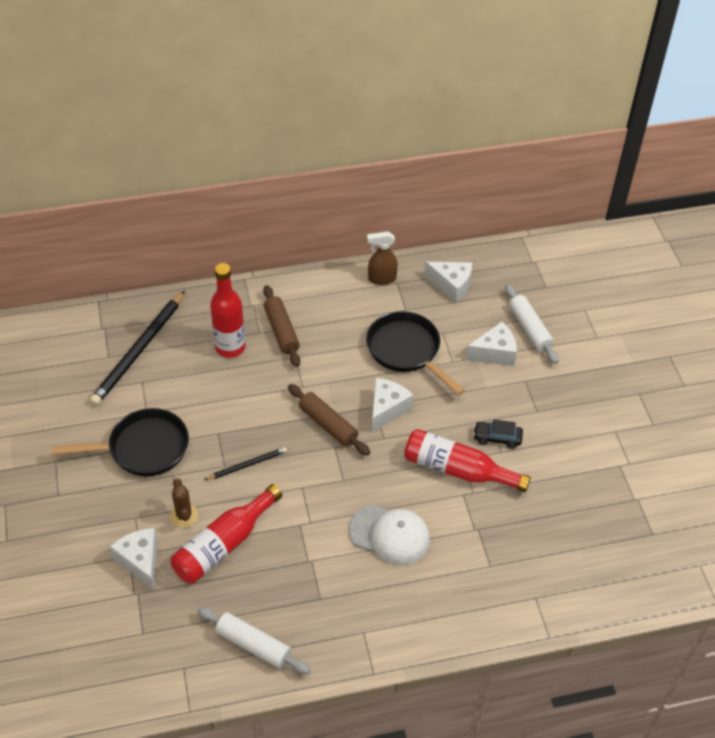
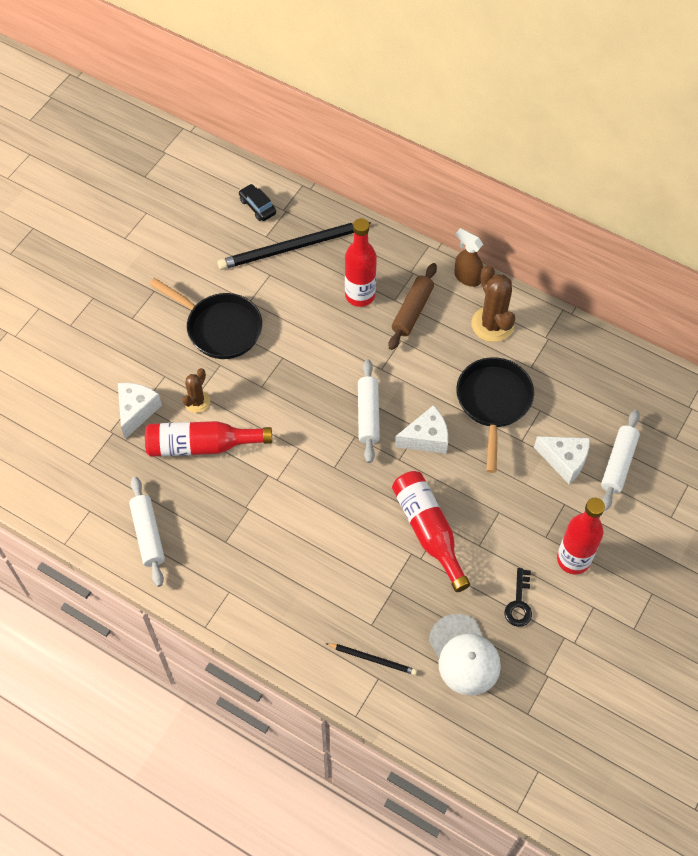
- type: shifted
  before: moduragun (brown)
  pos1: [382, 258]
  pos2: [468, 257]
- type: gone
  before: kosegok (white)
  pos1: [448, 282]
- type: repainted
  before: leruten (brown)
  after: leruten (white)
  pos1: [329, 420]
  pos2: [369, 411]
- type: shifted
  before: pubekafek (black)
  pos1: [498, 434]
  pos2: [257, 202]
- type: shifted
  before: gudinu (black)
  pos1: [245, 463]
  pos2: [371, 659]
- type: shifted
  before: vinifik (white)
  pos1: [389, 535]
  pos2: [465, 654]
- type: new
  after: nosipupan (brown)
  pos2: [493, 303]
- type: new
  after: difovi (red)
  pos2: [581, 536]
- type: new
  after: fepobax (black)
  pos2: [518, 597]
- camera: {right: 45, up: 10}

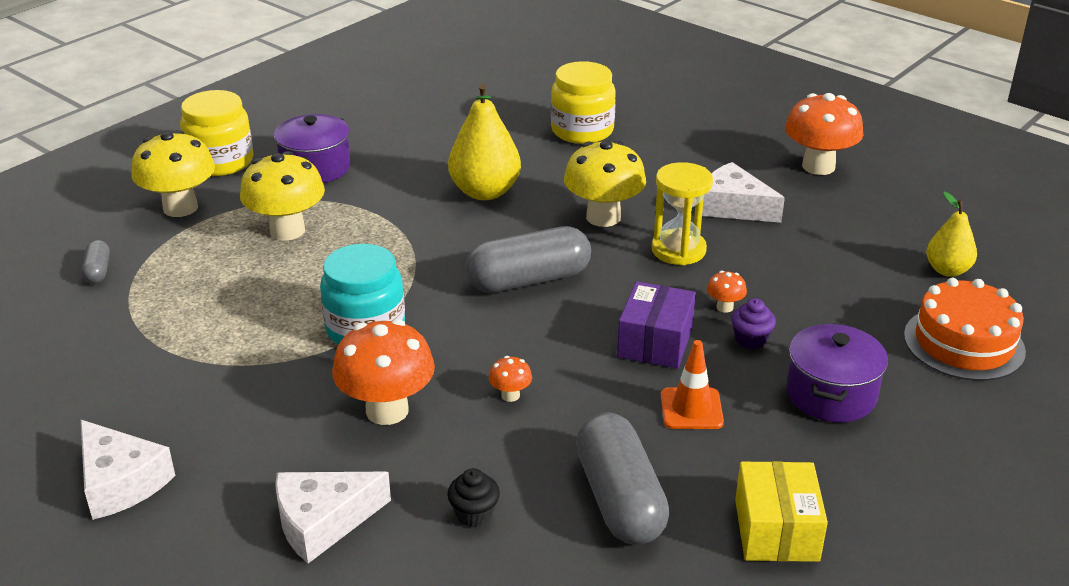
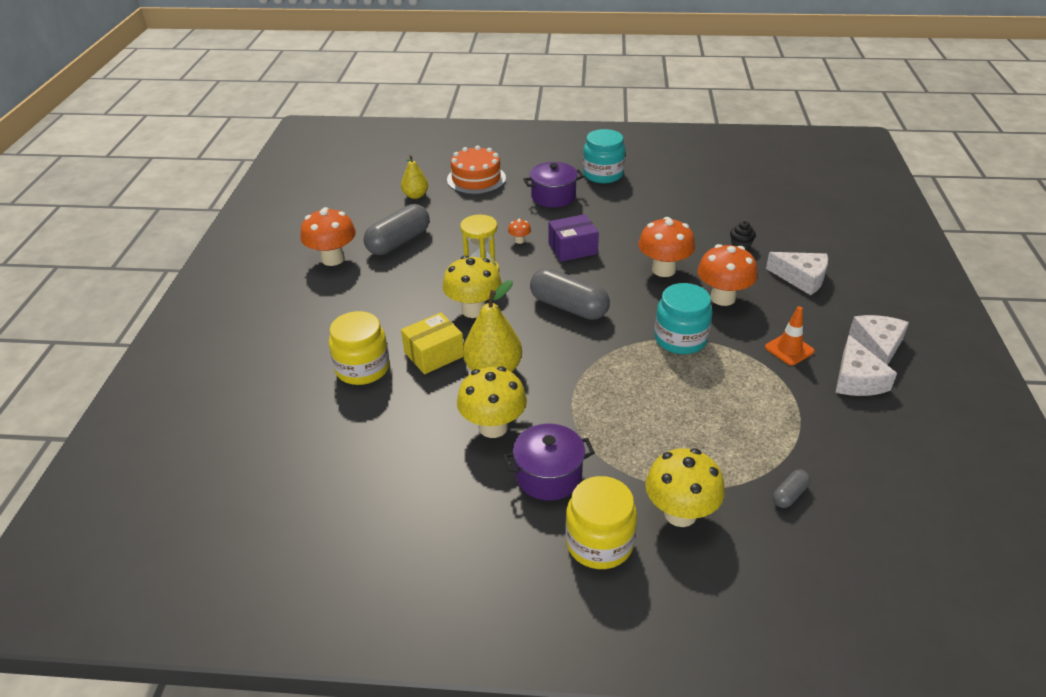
- type: shifted
  before: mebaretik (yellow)
  pos1: [282, 196]
  pos2: [492, 402]
- type: shifted
  before: kosegok (white)
  pos1: [743, 192]
  pos2: [866, 365]
- type: gone
  before: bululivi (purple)
  pos1: [753, 324]
- type: shifted
  before: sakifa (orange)
  pos1: [692, 384]
  pos2: [790, 335]
- type: scaled
  before: mebaretik (orange)
  pos1: [510, 379]
  pos2: [666, 247]
  scale: 2.27
- type: shifted
  before: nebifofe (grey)
  pos1: [622, 479]
  pos2: [397, 229]
- type: shifted
  before: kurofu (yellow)
  pos1: [781, 511]
  pos2: [432, 343]
- type: new
  after: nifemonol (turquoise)
  pos2: [604, 156]
- camera: {right: -125, up: 5}

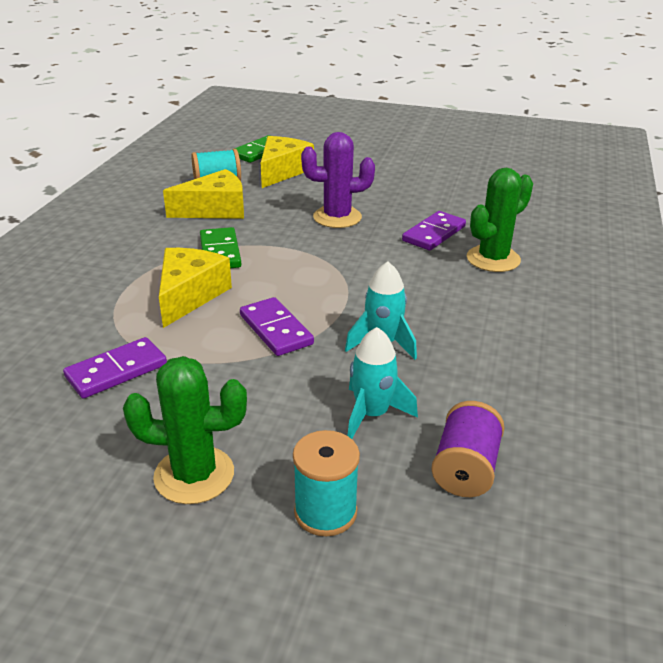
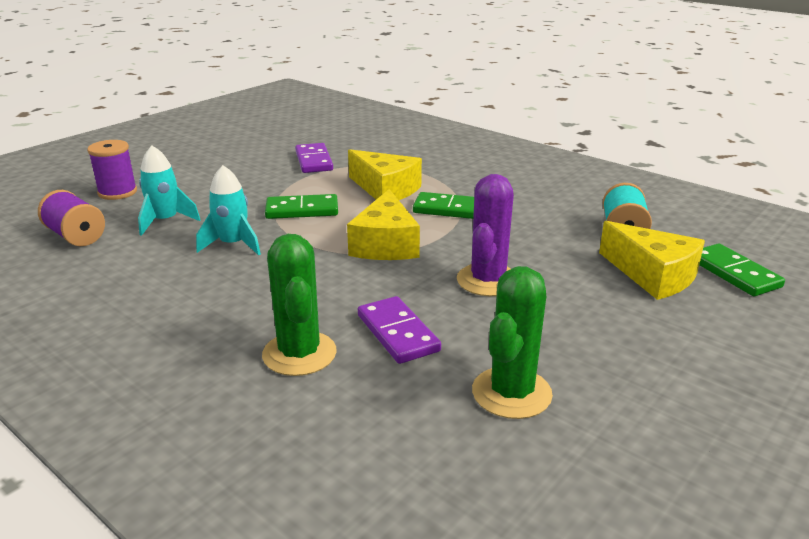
- type: shifted
  before: kosegok (yellow)
  pos1: [203, 194]
  pos2: [383, 224]
- type: repainted
  before: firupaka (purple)
  after: firupaka (green)
  pos1: [277, 326]
  pos2: [301, 206]
- type: shifted
  before: nosipupan (green)
  pos1: [185, 430]
  pos2: [512, 342]
- type: repainted
  before: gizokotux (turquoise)
  after: gizokotux (purple)
  pos1: [326, 483]
  pos2: [112, 170]
- camera: {right: 115, up: -5}

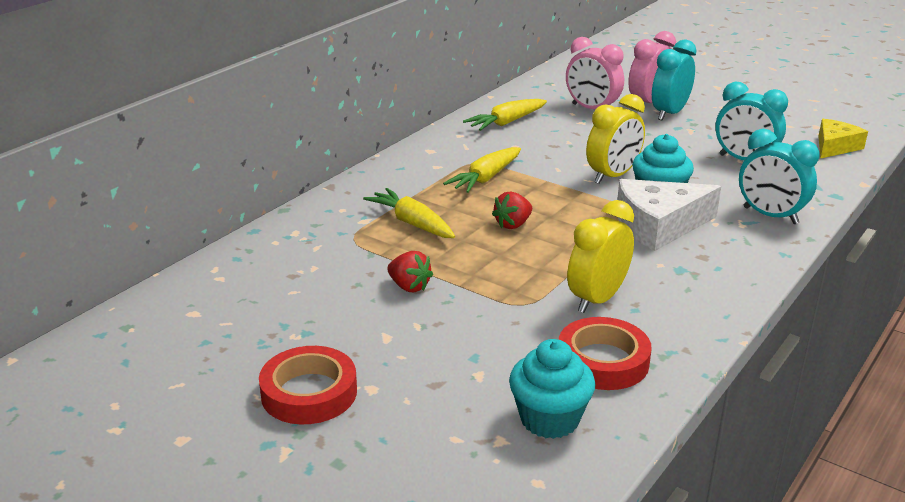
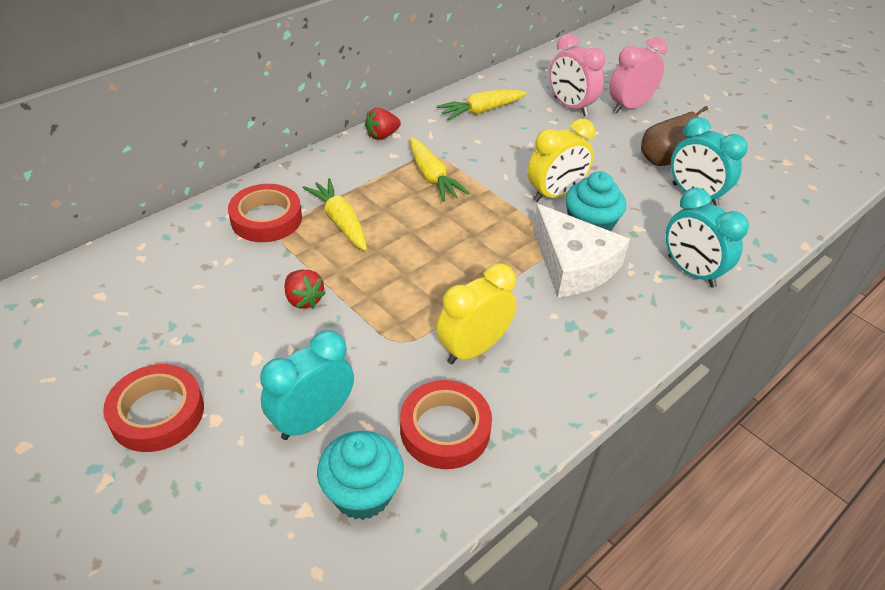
- type: shifted
  before: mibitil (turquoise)
  pos1: [674, 79]
  pos2: [307, 385]
- type: gone
  before: kosegok (yellow)
  pos1: [843, 138]
- type: rotated
  before: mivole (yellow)
  pos1: [482, 170]
  pos2: [440, 169]
  turn: -75
- type: rotated
  before: kosegok (white)
  pos1: [669, 215]
  pos2: [581, 251]
  turn: -120
- type: shifted
  before: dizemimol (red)
  pos1: [512, 210]
  pos2: [383, 124]
- type: new
  after: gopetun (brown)
  pos2: [674, 136]
- type: new
  after: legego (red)
  pos2: [265, 213]
- camera: {right: 10, up: 15}

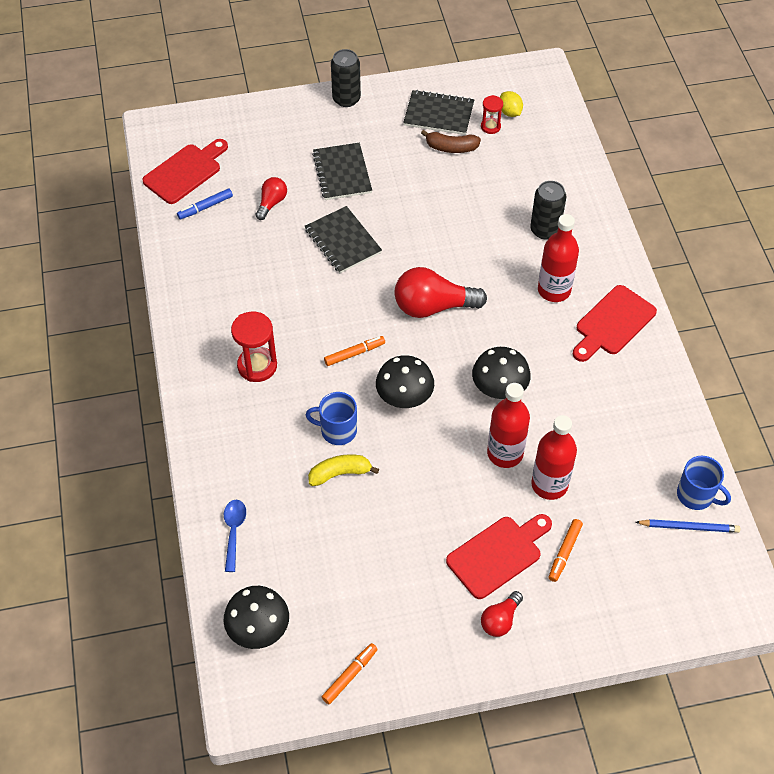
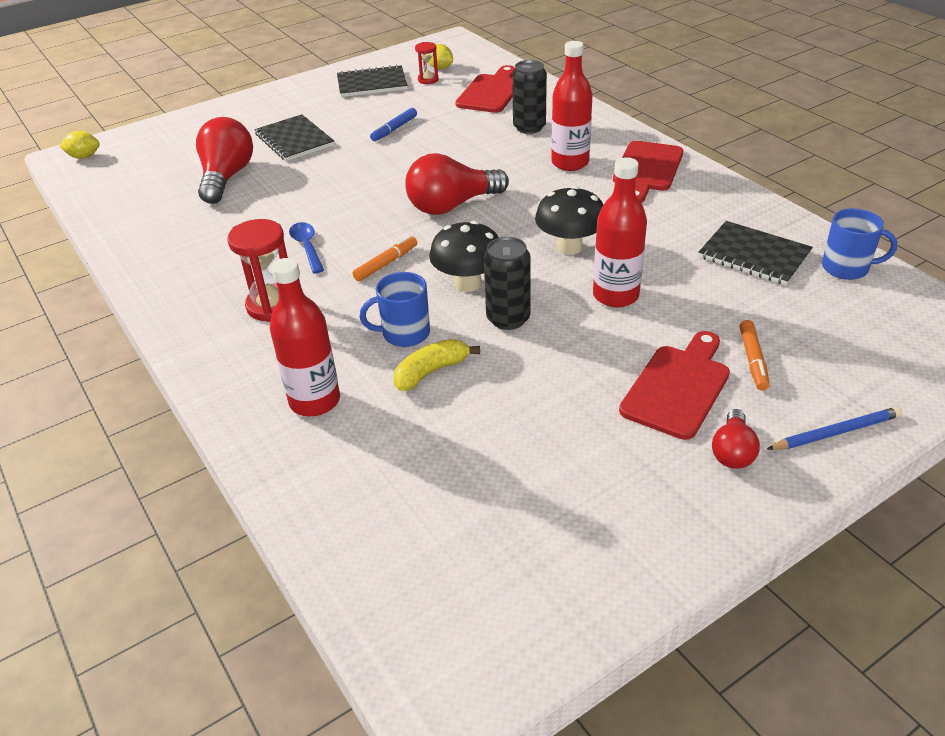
- type: shifted
  before: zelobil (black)
  pos1: [346, 78]
  pos2: [507, 283]
- type: gone
  before: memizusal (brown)
  pos1: [451, 141]
- type: shifted
  before: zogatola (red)
  pos1: [185, 171]
  pos2: [485, 89]
- type: scaled
  before: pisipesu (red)
  pos1: [271, 198]
  pos2: [224, 160]
  scale: 1.85
- type: shifted
  before: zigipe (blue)
  pos1: [205, 203]
  pos2: [393, 124]
- type: shifted
  before: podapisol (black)
  pos1: [343, 239]
  pos2: [756, 253]
- type: shifted
  before: difovi (red)
  pos1: [554, 457]
  pos2: [305, 337]
- type: shifted
  before: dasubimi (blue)
  pos1: [235, 536]
  pos2: [306, 248]
- type: shifted
  before: gudinu (blue)
  pos1: [687, 526]
  pos2: [835, 428]
- type: gone
  before: mebaretik (black)
  pos1: [256, 617]
- type: gone
  before: zigipe (orange)
  pos1: [350, 673]
- type: new
  after: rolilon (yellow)
  pos2: [79, 145]
- camera: {right: -20, up: -15}

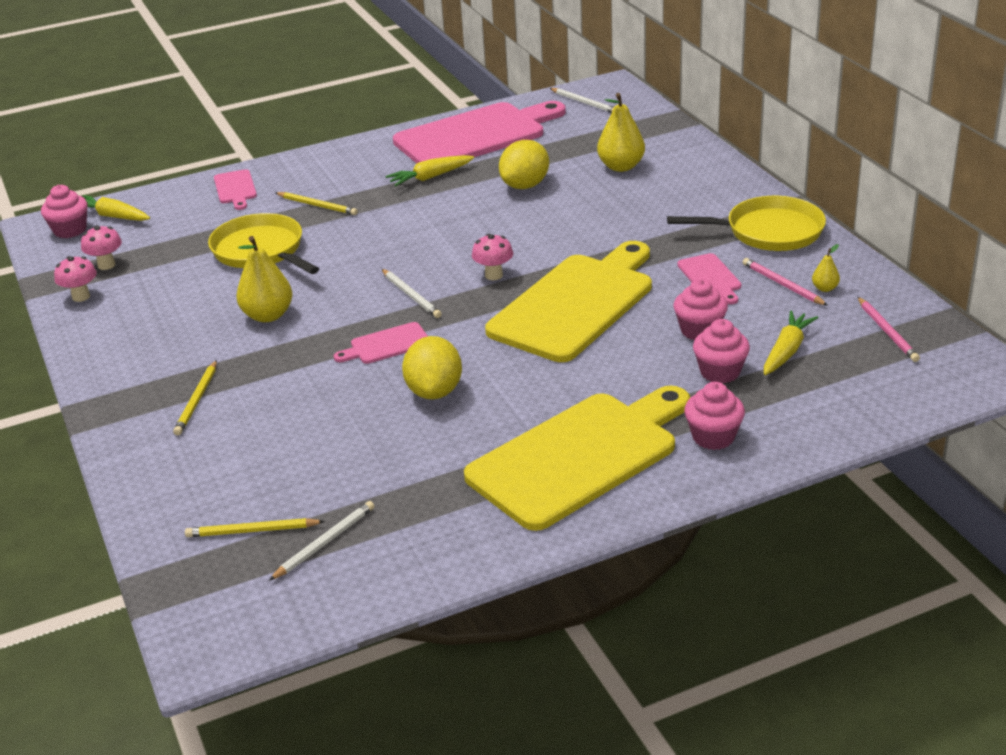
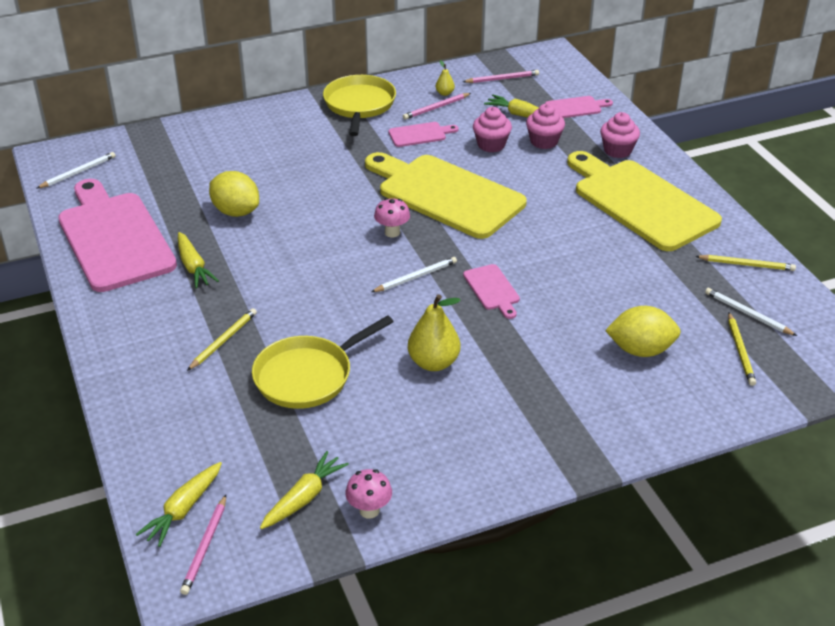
- type: gone
  before: gopetun (yellow)
  pos1: [621, 132]
- type: shifted
  before: zogatola (pink)
  pos1: [235, 189]
  pos2: [579, 107]
- type: swapped
  before: bululivi (pink)
  after: gudinu (pink)
  pos1: [64, 211]
  pos2: [203, 545]
- type: swapped
  before: mebaretik (pink)
  after: mivole (yellow)
  pos1: [101, 248]
  pos2: [304, 490]
- type: shifted
  before: rolilon (yellow)
  pos1: [432, 367]
  pos2: [643, 331]
- type: shifted
  before: gudinu (yellow)
  pos1: [195, 397]
  pos2: [745, 263]
- camera: {right: -90, up: 5}

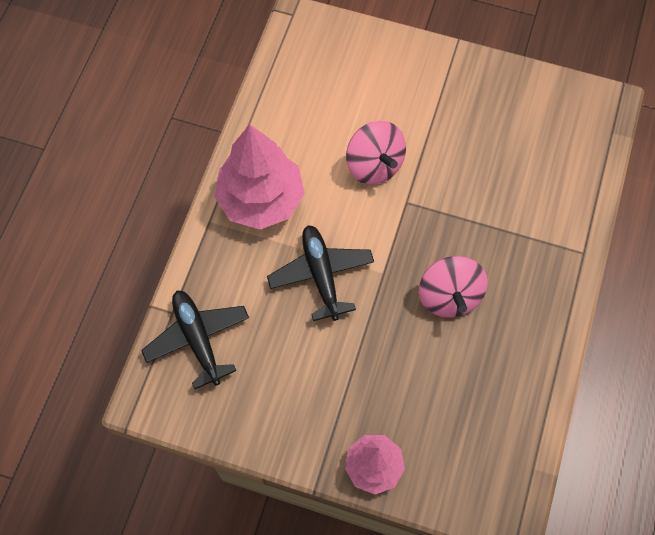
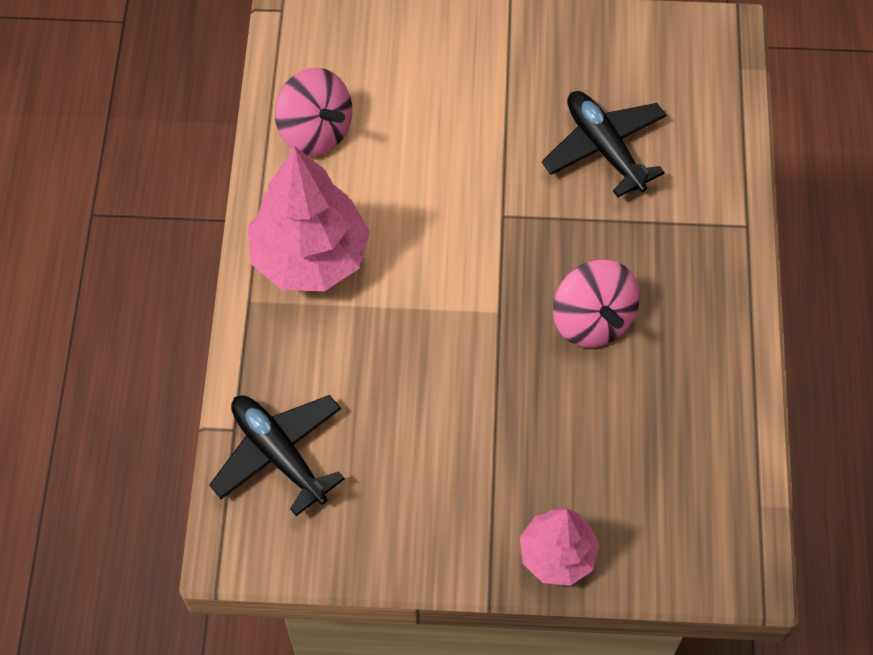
- type: shifted
  before: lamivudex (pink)
  pos1: [376, 153]
  pos2: [313, 112]
- type: shifted
  before: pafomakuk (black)
  pos1: [320, 273]
  pos2: [604, 144]
- camera: {right: -15, up: -5}

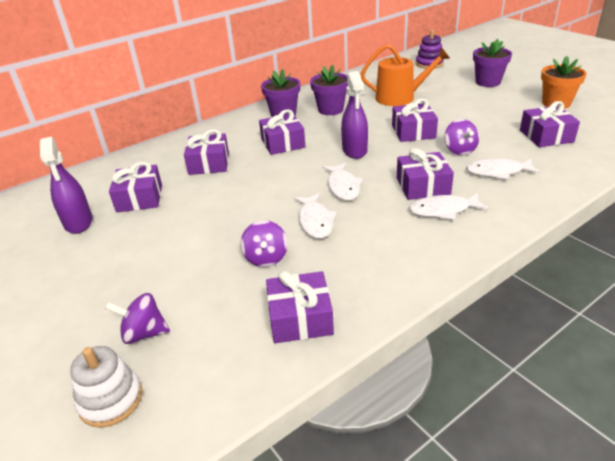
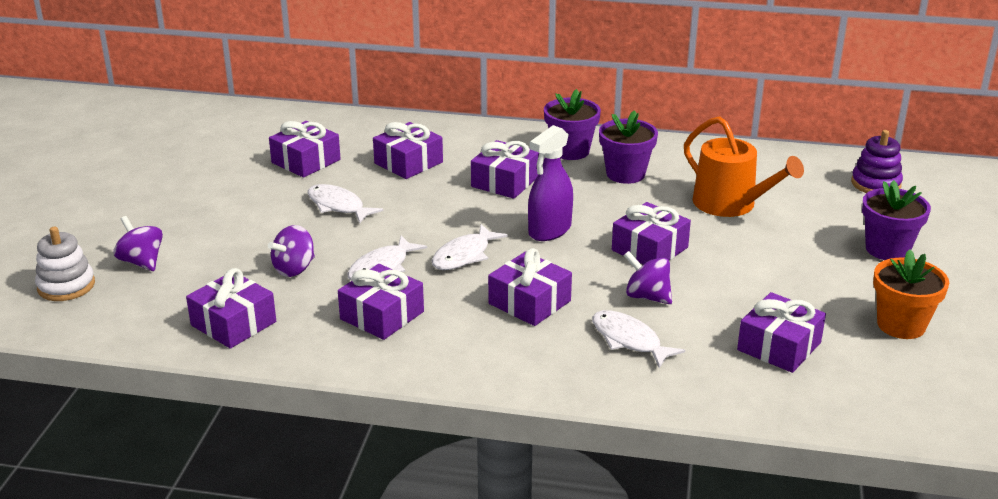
- type: rotated
  before: lamivudex (purple)
  pos1: [461, 137]
  pos2: [648, 277]
  turn: 90
- type: gone
  before: moduragun (purple)
  pos1: [66, 185]
- type: shifted
  before: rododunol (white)
  pos1: [449, 206]
  pos2: [345, 203]
- type: new
  after: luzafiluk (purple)
  pos2: [381, 302]
- camera: {right: 45, up: -5}

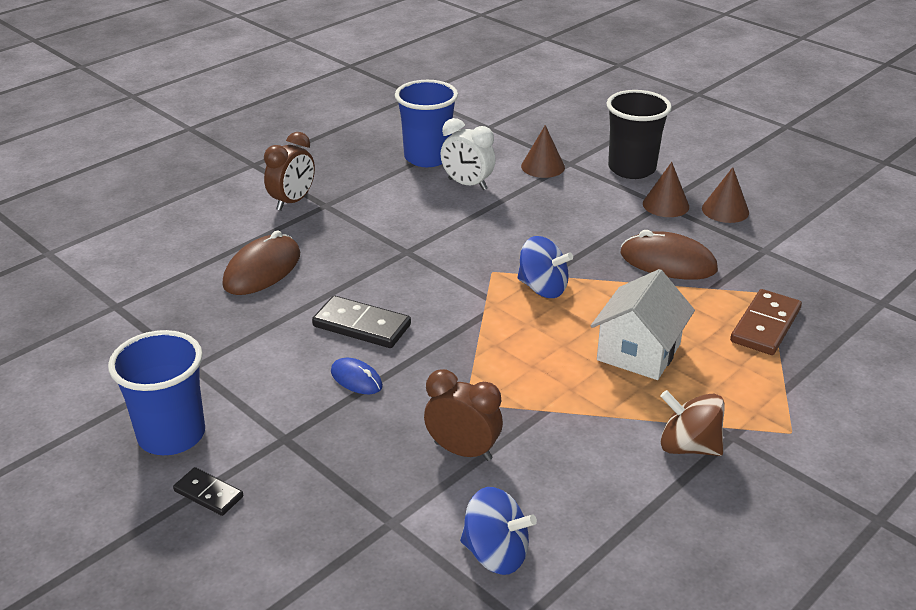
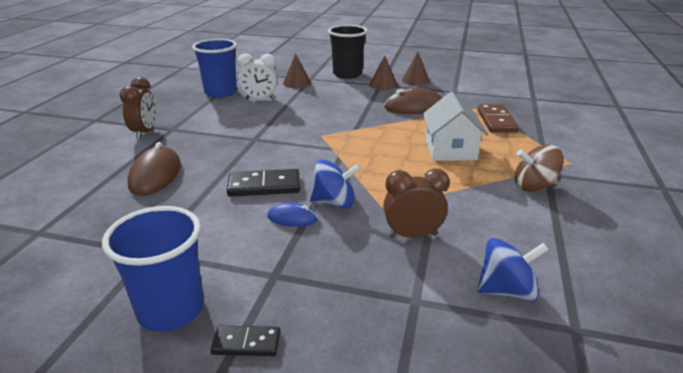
- type: shifted
  before: lamivudex (blue)
  pos1: [545, 267]
  pos2: [335, 184]
- camera: {right: -30, up: -5}

